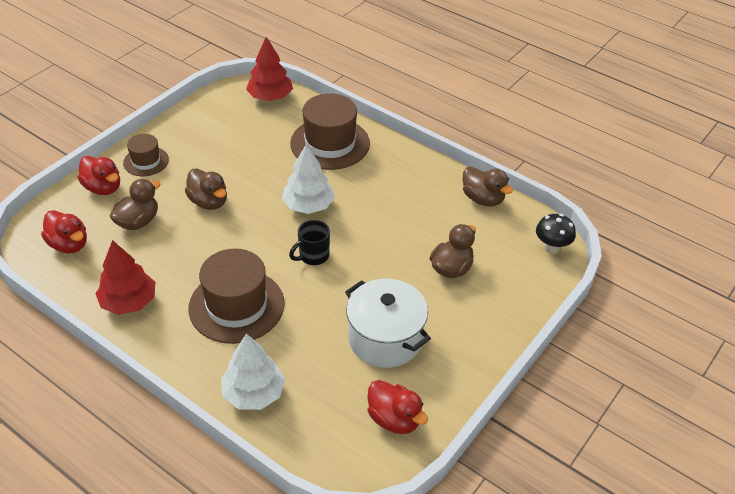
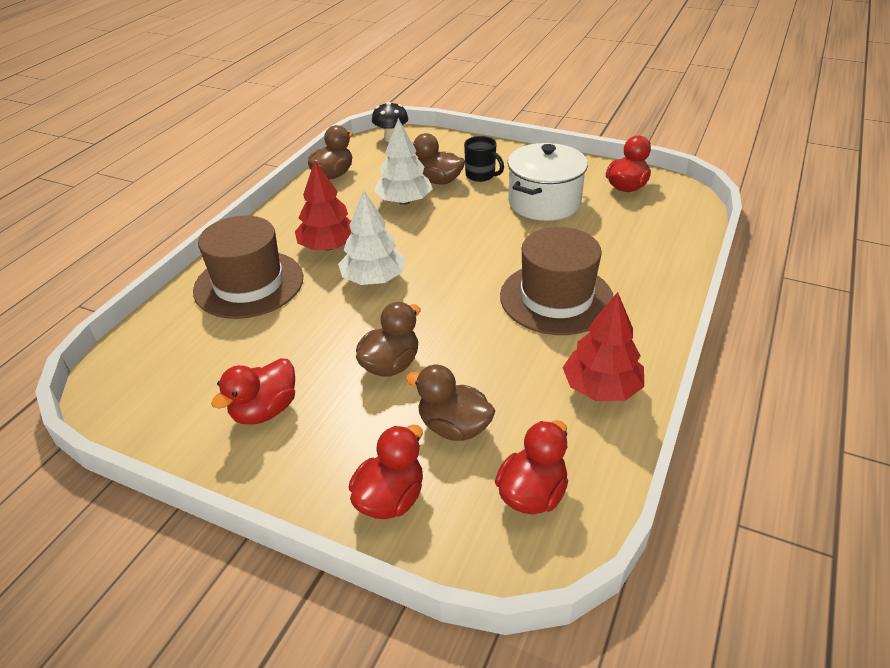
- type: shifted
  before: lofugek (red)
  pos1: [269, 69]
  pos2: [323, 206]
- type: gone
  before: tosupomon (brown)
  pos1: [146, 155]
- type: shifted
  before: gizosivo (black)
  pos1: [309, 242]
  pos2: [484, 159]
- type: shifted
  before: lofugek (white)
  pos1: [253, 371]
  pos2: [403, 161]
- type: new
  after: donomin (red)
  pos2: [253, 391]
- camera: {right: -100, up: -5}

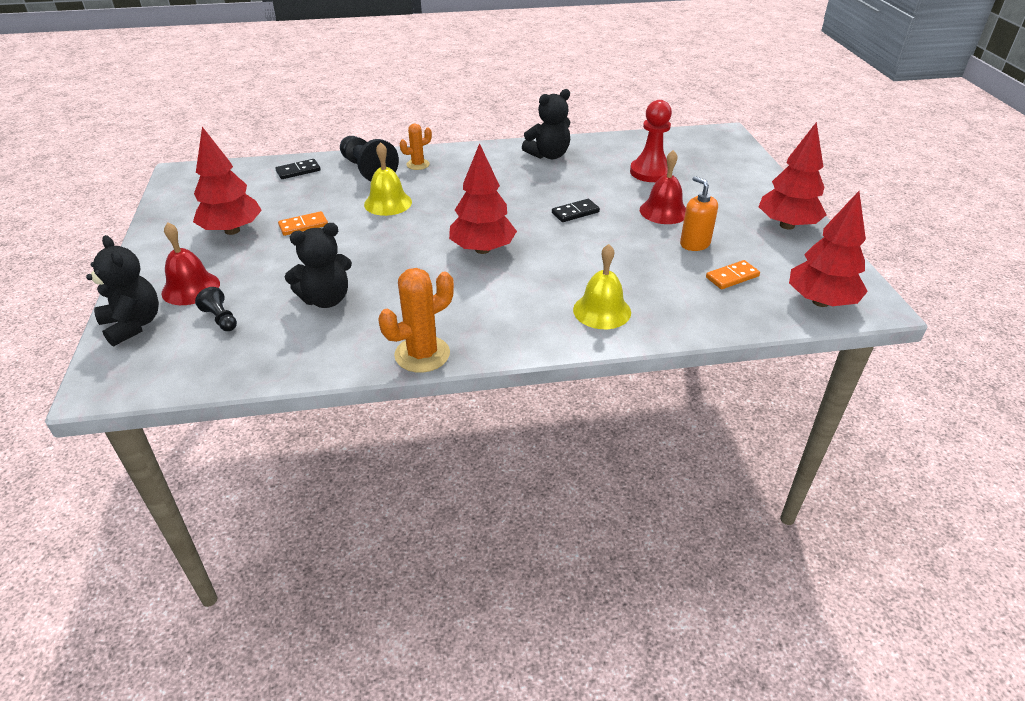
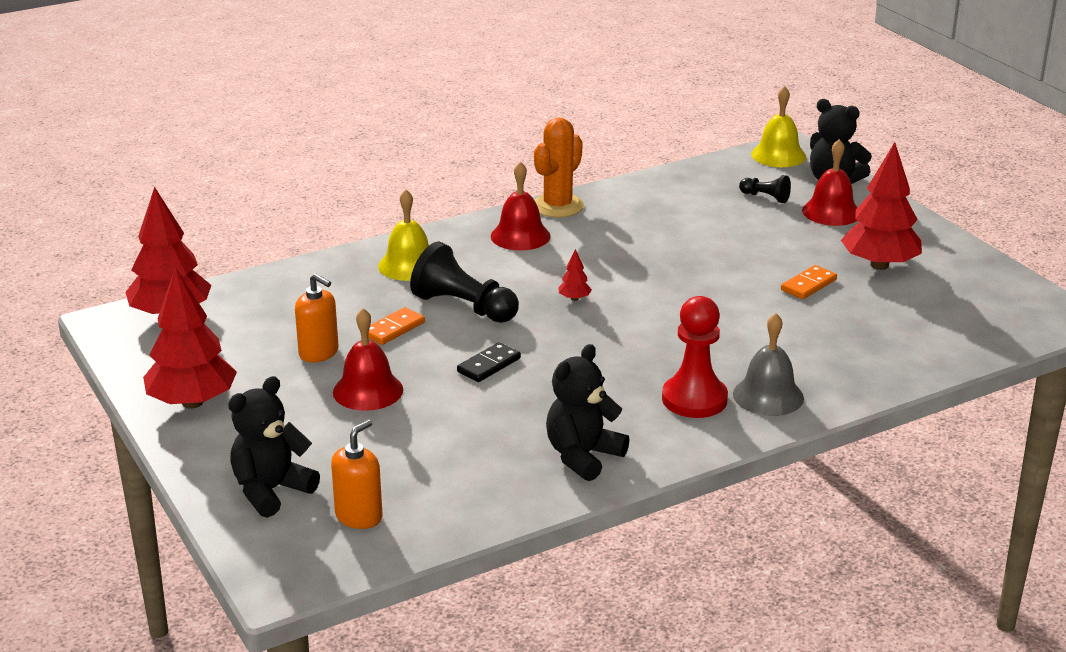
- type: shifted
  before: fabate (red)
  pos1: [651, 141]
  pos2: [695, 357]
- type: swapped
  before: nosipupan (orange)
  after: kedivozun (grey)
  pos1: [415, 147]
  pos2: [768, 364]
- type: shifted
  before: fabate (black)
  pos1: [369, 158]
  pos2: [464, 282]
- type: shifted
  before: kedivozun (yellow)
  pos1: [388, 179]
  pos2: [778, 126]
- type: scaled
  before: lofugek (red)
  pos1: [483, 198]
  pos2: [575, 275]
  scale: 0.41
- type: gone
  before: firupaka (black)
  pos1: [298, 169]
- type: shifted
  before: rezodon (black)
  pos1: [318, 265]
  pos2: [274, 447]
- type: shifted
  before: firupaka (orange)
  pos1: [733, 274]
  pos2: [396, 326]
- type: new
  after: kedivozun (red)
  pos2: [521, 206]
- type: new
  after: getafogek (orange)
  pos2: [356, 474]
- camera: {right: 160, up: -10}

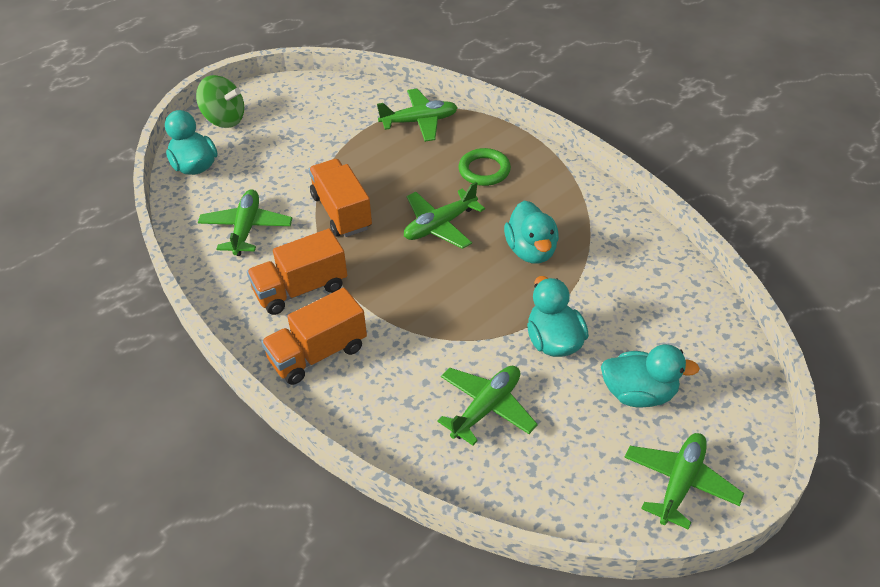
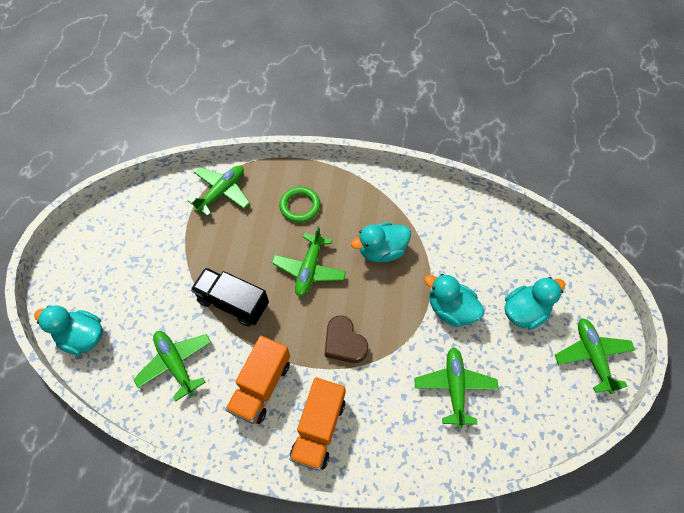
- type: gone
  before: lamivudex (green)
  pos1: [220, 101]
- type: repainted
  before: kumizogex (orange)
  after: kumizogex (black)
  pos1: [340, 198]
  pos2: [230, 297]
- type: rotated
  before: donomin (turquoise)
  pos1: [531, 232]
  pos2: [381, 242]
  turn: 120
- type: new
  after: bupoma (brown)
  pos2: [346, 339]
- camera: {right: -40, up: 15}

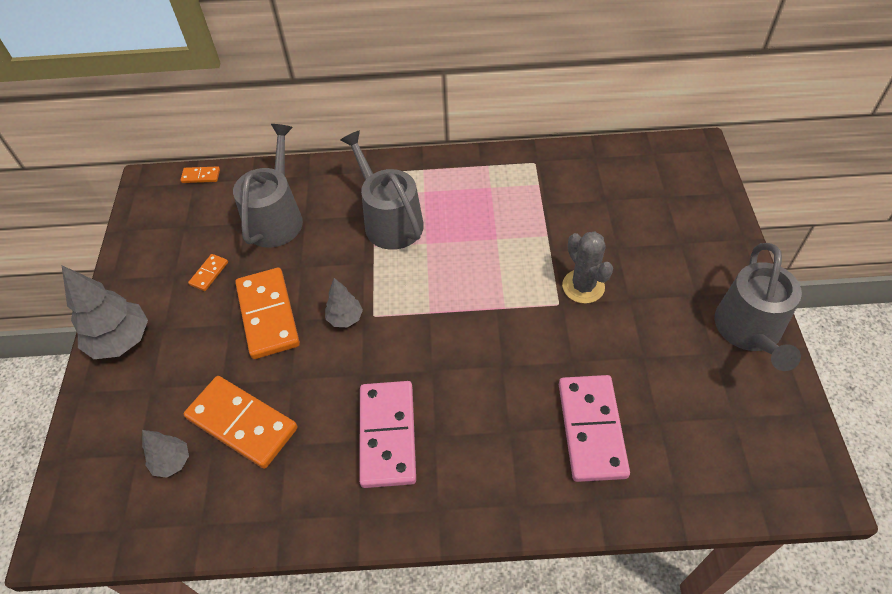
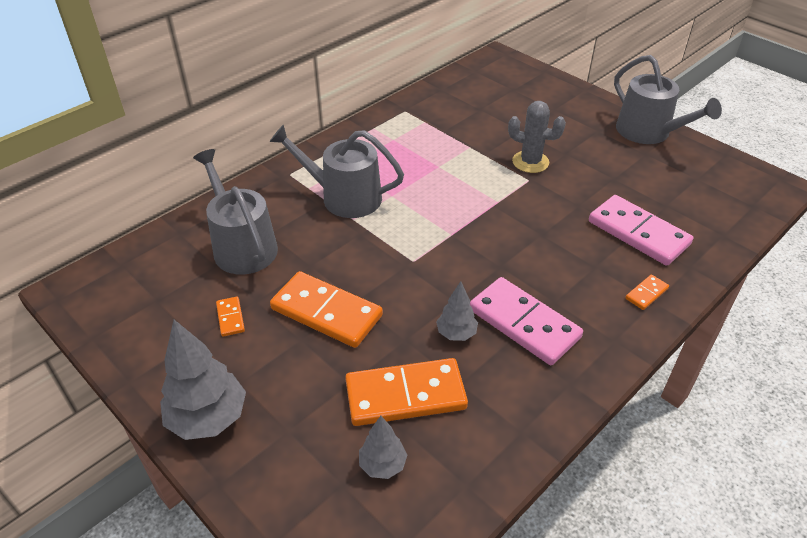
- type: shifted
  before: firupaka (orange)
  pos1: [200, 174]
  pos2: [647, 292]
- type: shifted
  before: lofugek (grey)
  pos1: [344, 302]
  pos2: [457, 311]
- camera: {right: -45, up: -10}

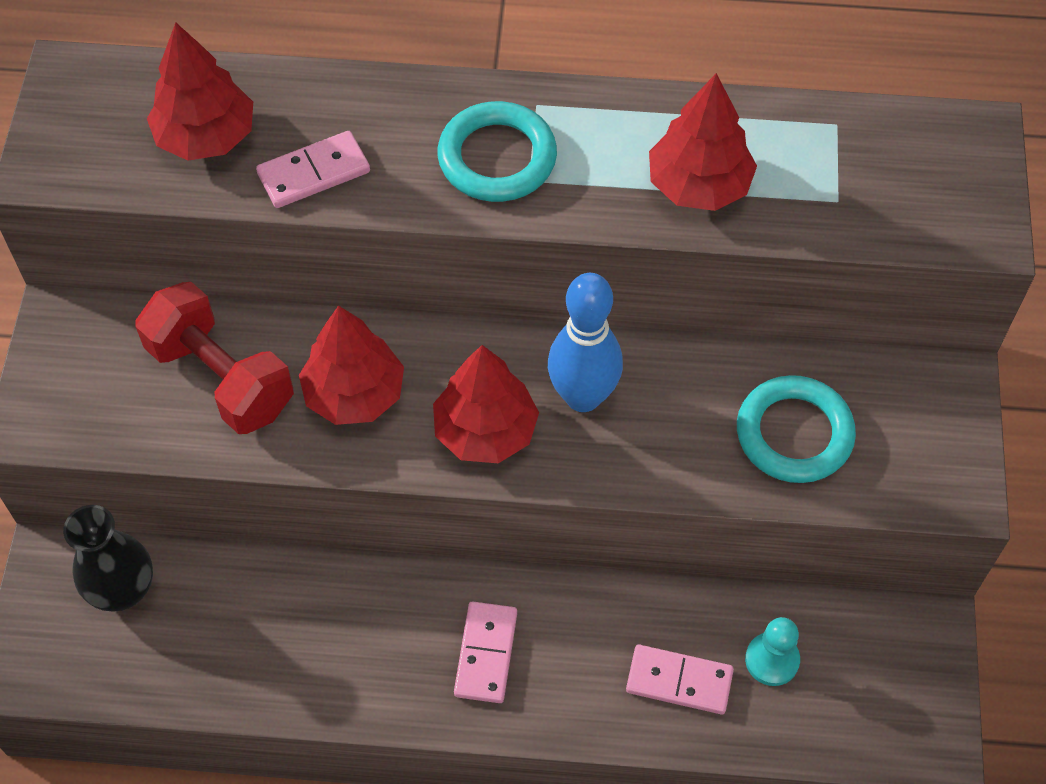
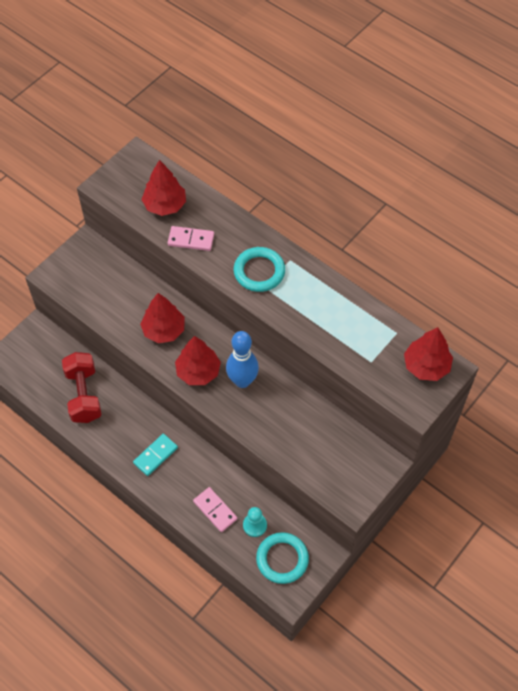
- type: shifted
  before: lofugek (red)
  pos1: [703, 142]
  pos2: [428, 354]
- type: shifted
  before: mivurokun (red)
  pos1: [214, 358]
  pos2: [81, 387]
- type: shifted
  before: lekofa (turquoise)
  pos1: [796, 429]
  pos2: [282, 558]
- type: gone
  before: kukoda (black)
  pos1: [108, 558]
- type: repainted
  before: firupaka (pink)
  after: firupaka (turquoise)
  pos1: [485, 652]
  pos2: [155, 455]
- camera: {right: 35, up: 0}

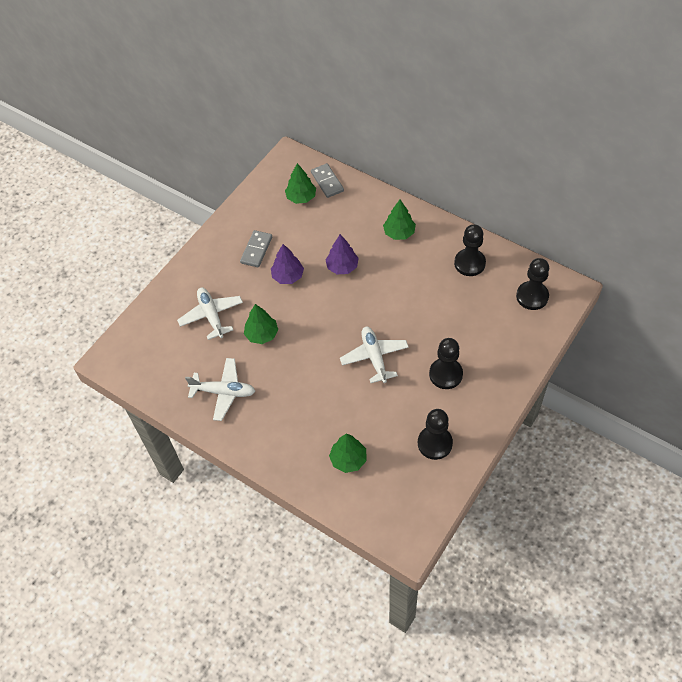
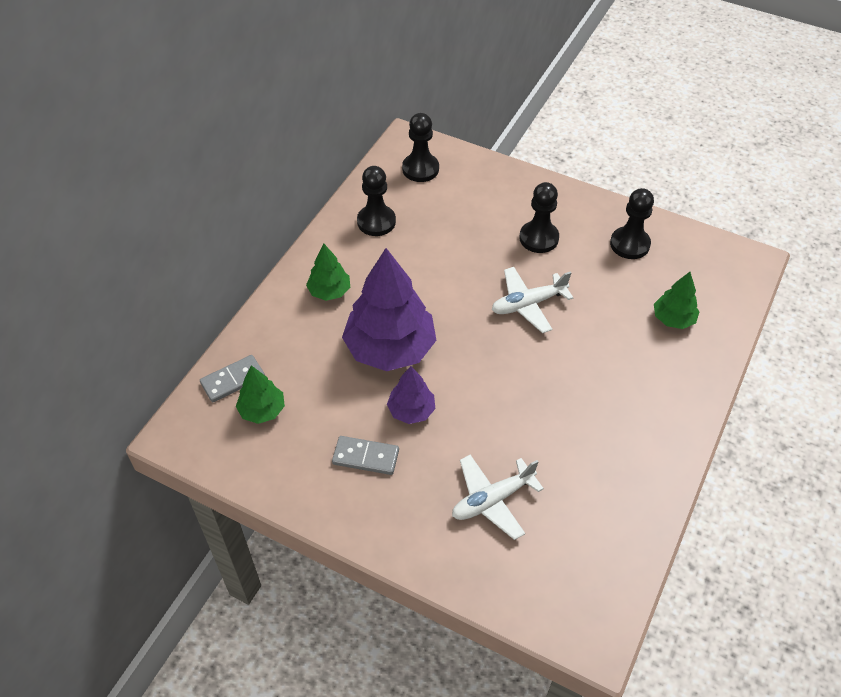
- type: scaled
  before: lofugek (purple)
  pos1: [342, 254]
  pos2: [389, 309]
  scale: 2.0
- type: gone
  before: lofugek (green)
  pos1: [261, 324]
- type: gone
  before: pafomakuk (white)
  pos1: [220, 389]
- camera: {right: -100, up: -5}

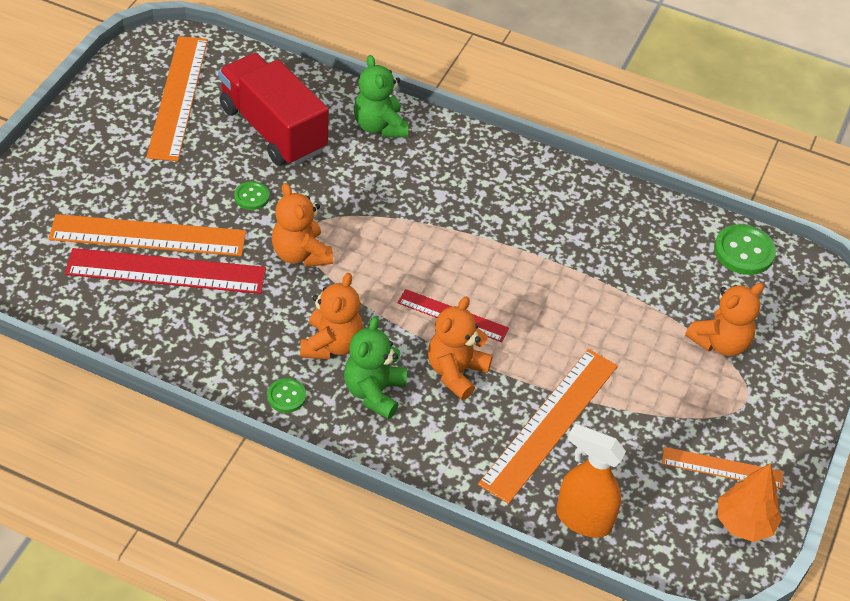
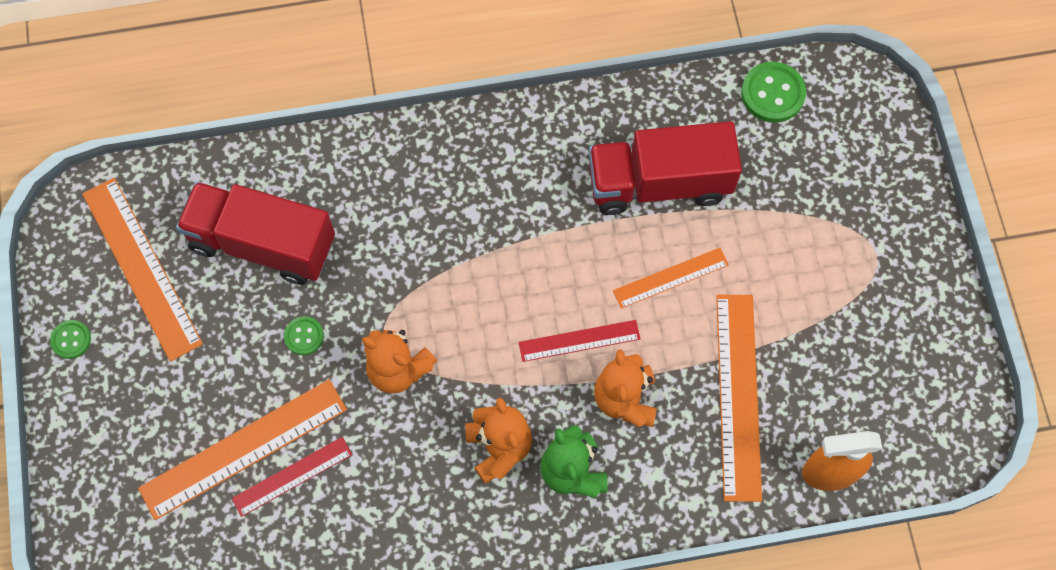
- type: gone
  before: rezodon (green)
  pos1: [381, 96]
- type: scaled
  before: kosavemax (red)
  pos1: [165, 271]
  pos2: [292, 477]
  scale: 0.57
- type: gone
  before: rezodon (orange)
  pos1: [724, 319]
- type: shifted
  before: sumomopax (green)
  pos1: [286, 395]
  pos2: [70, 339]
- type: shifted
  before: kosavemax (orange)
  pos1: [722, 468]
  pos2: [671, 278]
- type: gone
  before: lofugek (orange)
  pos1: [749, 503]
- type: new
  after: kumizogex (red)
  pos2: [665, 168]
- camera: {right: -30, up: 20}

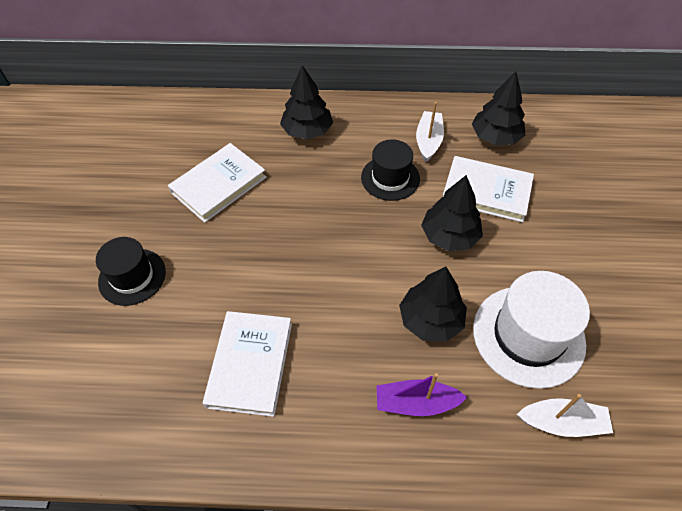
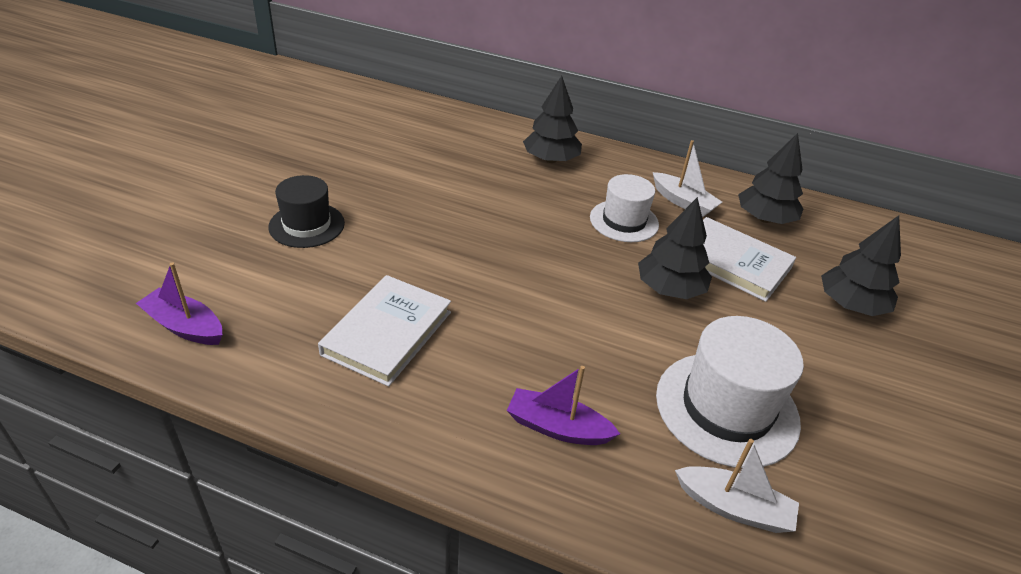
- type: rotated
  before: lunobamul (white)
  pos1: [430, 132]
  pos2: [687, 178]
  turn: 105
- type: repainted
  before: tosupomon (black)
  after: tosupomon (white)
  pos1: [390, 170]
  pos2: [624, 208]
- type: gone
  before: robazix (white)
  pos1: [217, 183]
- type: shifted
  before: lofugek (black)
  pos1: [433, 304]
  pos2: [861, 265]
- type: new
  after: lunobamul (purple)
  pos2: [179, 303]
- camera: {right: 15, up: -15}

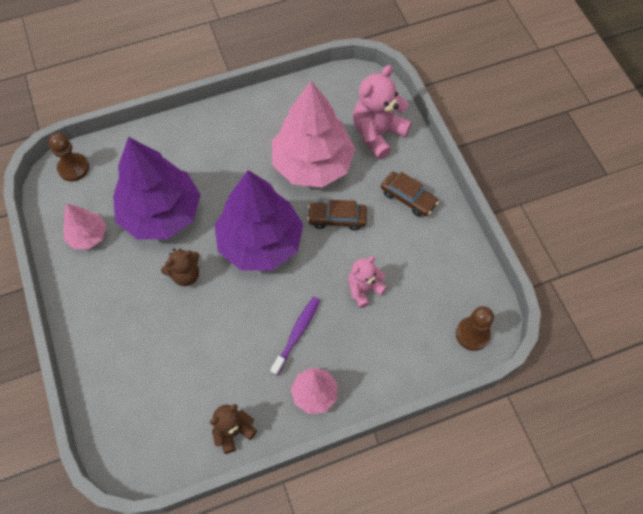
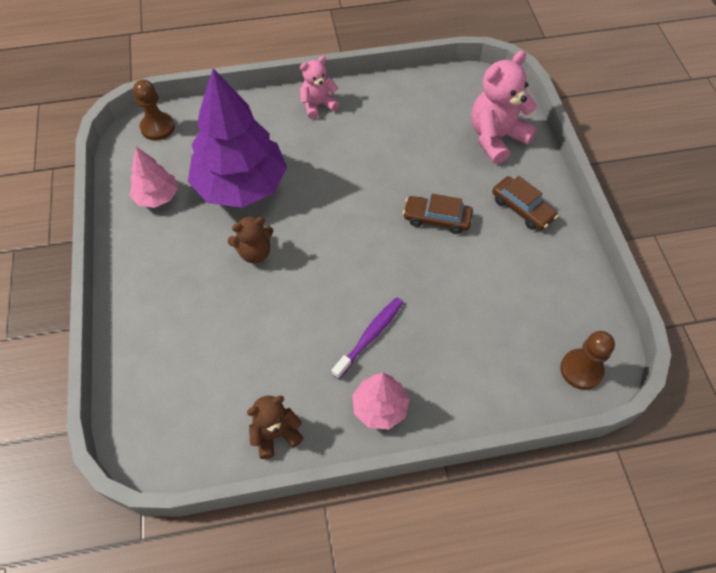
- type: gone
  before: lofugek (pink)
  pos1: [313, 134]
- type: gone
  before: lofugek (purple)
  pos1: [258, 220]
- type: shifted
  before: rezodon (pink)
  pos1: [367, 282]
  pos2: [320, 87]
- camera: {right: 10, up: -5}

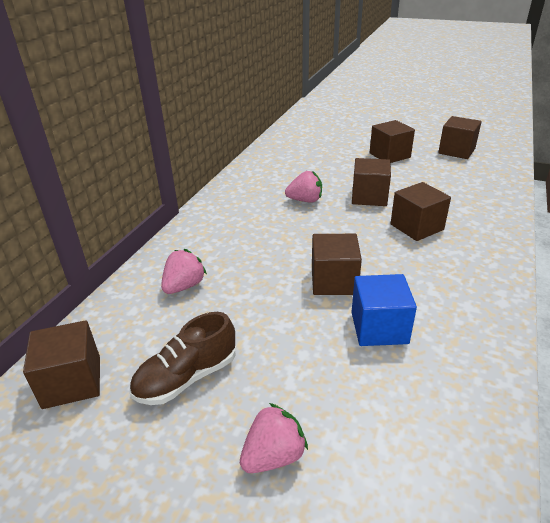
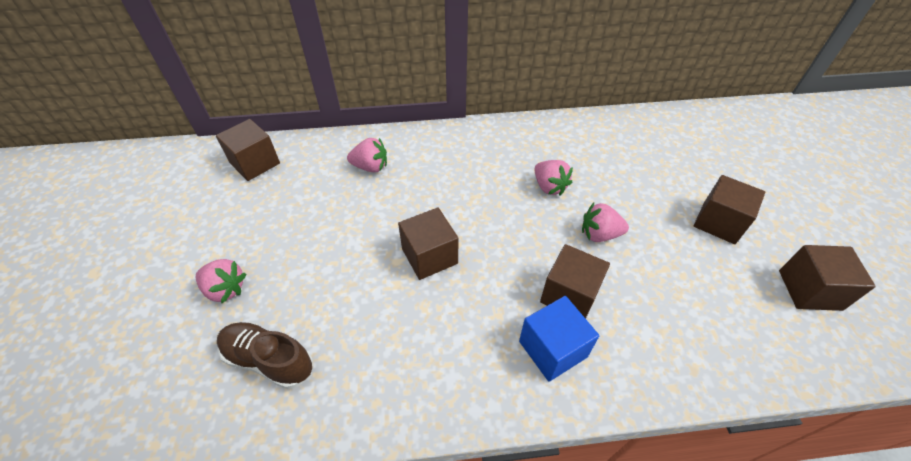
- type: swapped
  before: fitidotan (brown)
  after: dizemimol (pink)
  pos1: [371, 182]
  pos2: [605, 222]
- type: shifted
  before: fitidotan (blue)
  pos1: [384, 310]
  pos2: [559, 339]
- type: shifted
  before: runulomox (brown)
  pos1: [183, 358]
  pos2: [265, 355]
- camera: {right: 60, up: 15}

